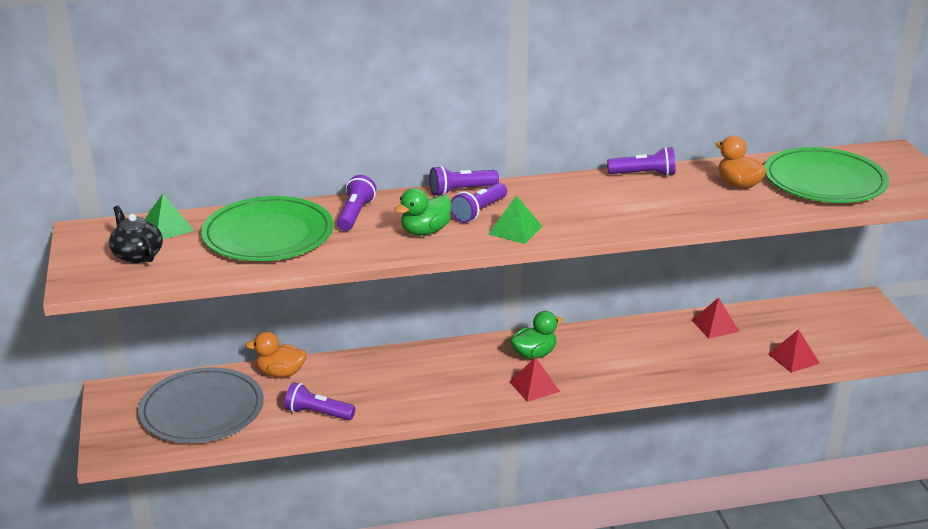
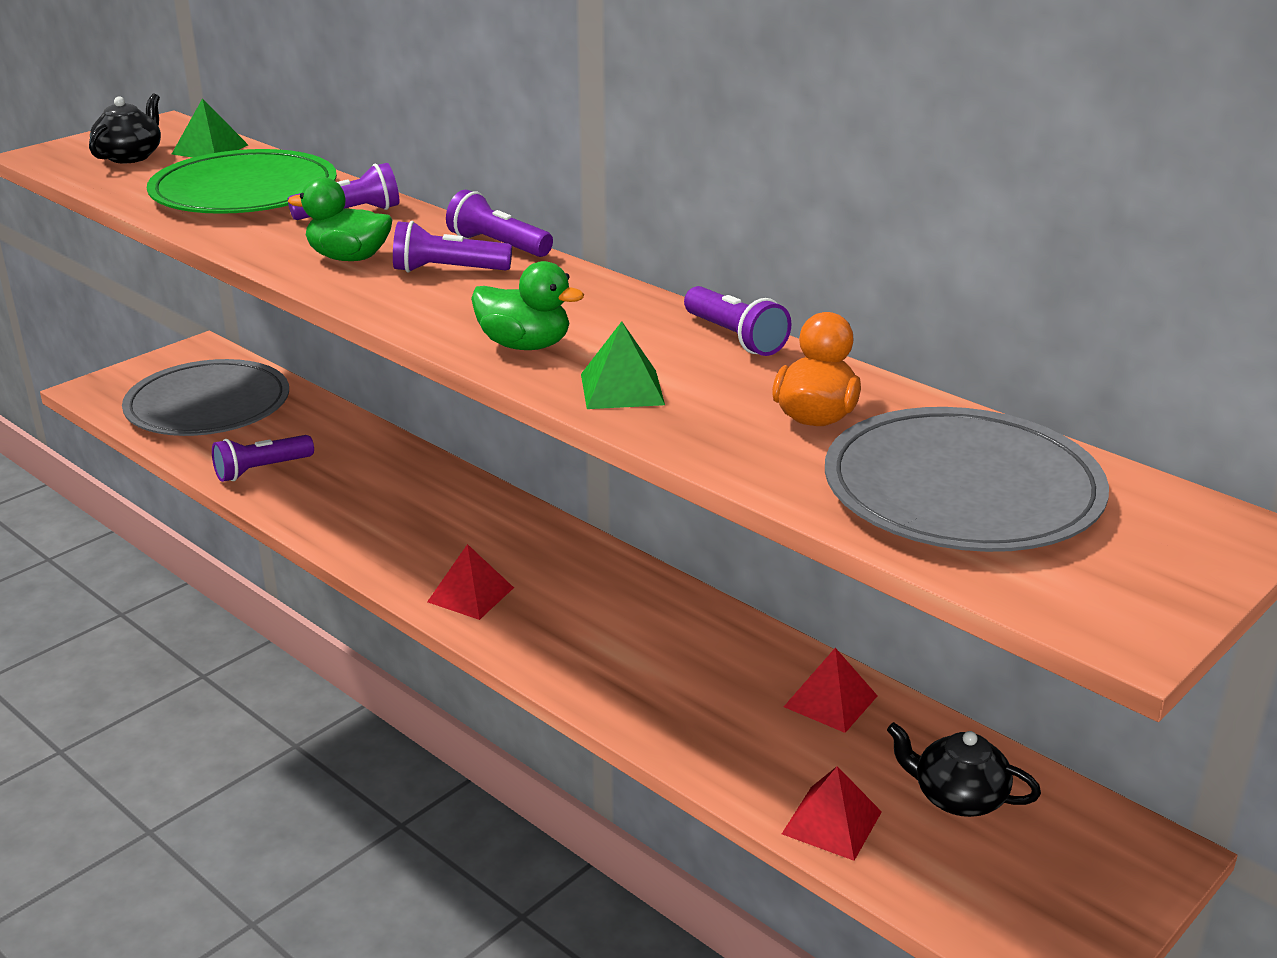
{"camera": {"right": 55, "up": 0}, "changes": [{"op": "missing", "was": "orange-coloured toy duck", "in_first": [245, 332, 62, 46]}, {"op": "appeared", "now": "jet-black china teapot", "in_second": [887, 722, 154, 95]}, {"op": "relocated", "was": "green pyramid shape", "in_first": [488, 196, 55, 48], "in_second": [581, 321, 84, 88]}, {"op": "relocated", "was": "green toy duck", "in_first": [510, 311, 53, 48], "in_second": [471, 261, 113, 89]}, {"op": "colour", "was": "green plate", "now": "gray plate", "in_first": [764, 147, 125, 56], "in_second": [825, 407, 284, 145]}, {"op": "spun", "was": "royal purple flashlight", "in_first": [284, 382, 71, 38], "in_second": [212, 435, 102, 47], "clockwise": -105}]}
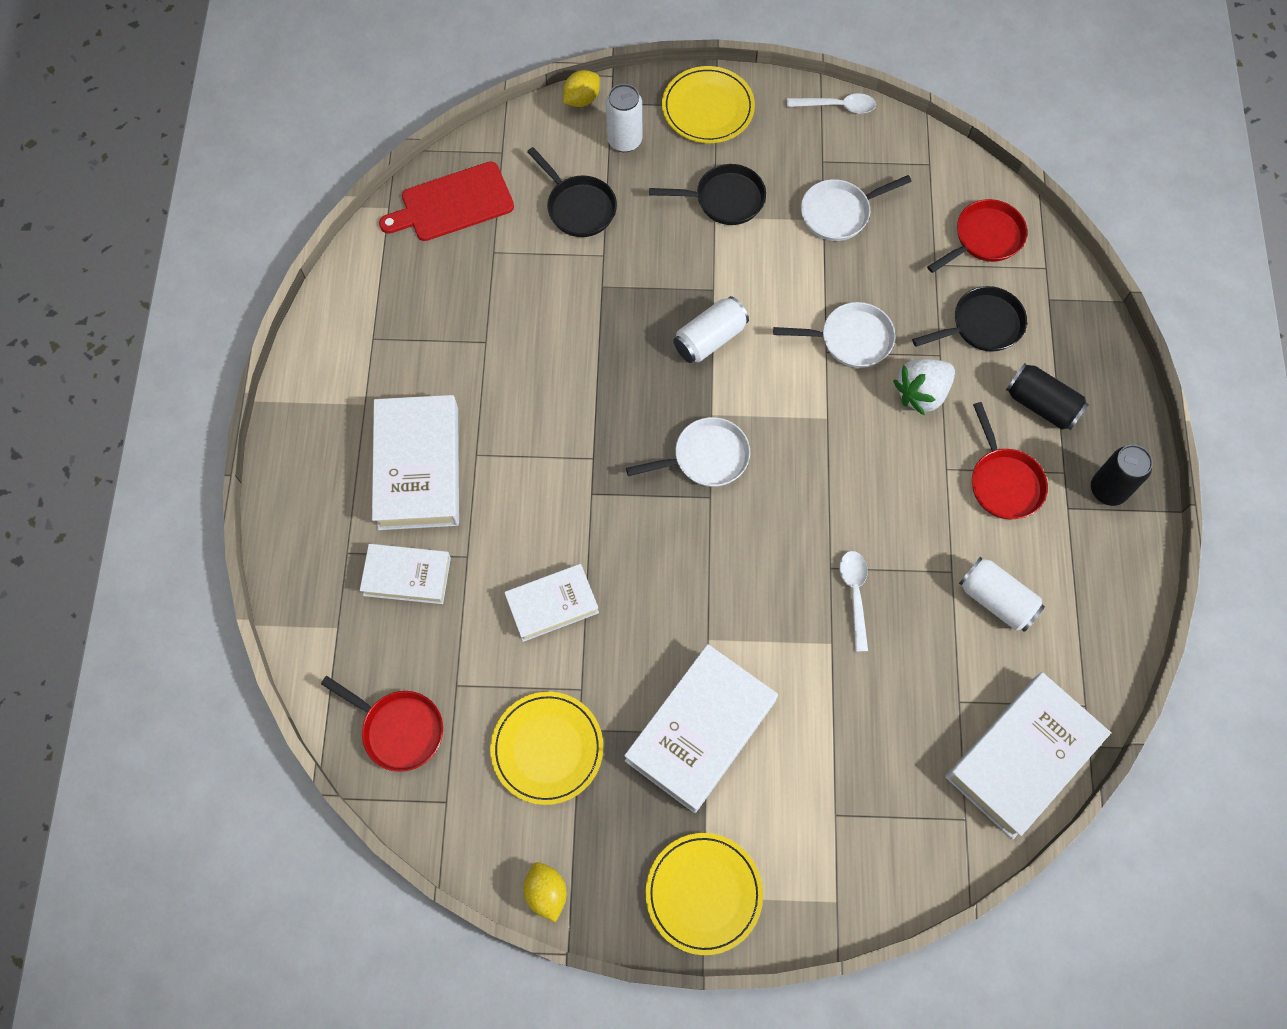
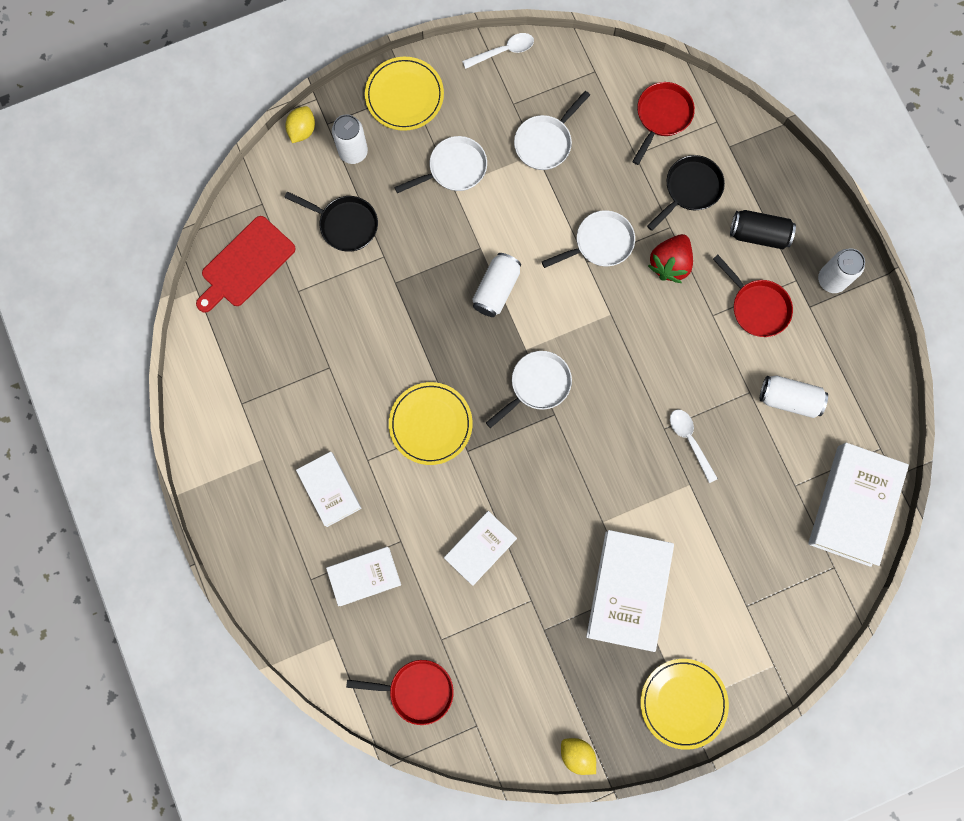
{"camera": {"right": -25, "up": 10}, "changes": [{"op": "relocated", "was": "bright yellow plate", "in_first": [490, 692, 113, 113], "in_second": [389, 382, 84, 83]}, {"op": "colour", "was": "jet-black skillet", "now": "white skillet", "in_first": [649, 164, 117, 61], "in_second": [394, 136, 93, 57]}, {"op": "colour", "was": "white toy strawberry", "now": "crimson toy strawberry", "in_first": [893, 359, 62, 57], "in_second": [648, 234, 45, 49]}, {"op": "colour", "was": "jet-black can", "now": "white can", "in_first": [1091, 445, 62, 61], "in_second": [818, 249, 47, 44]}, {"op": "size", "was": "white hardback", "in_first": [372, 395, 87, 135], "in_second": [296, 452, 65, 75], "ratio": 0.6}]}
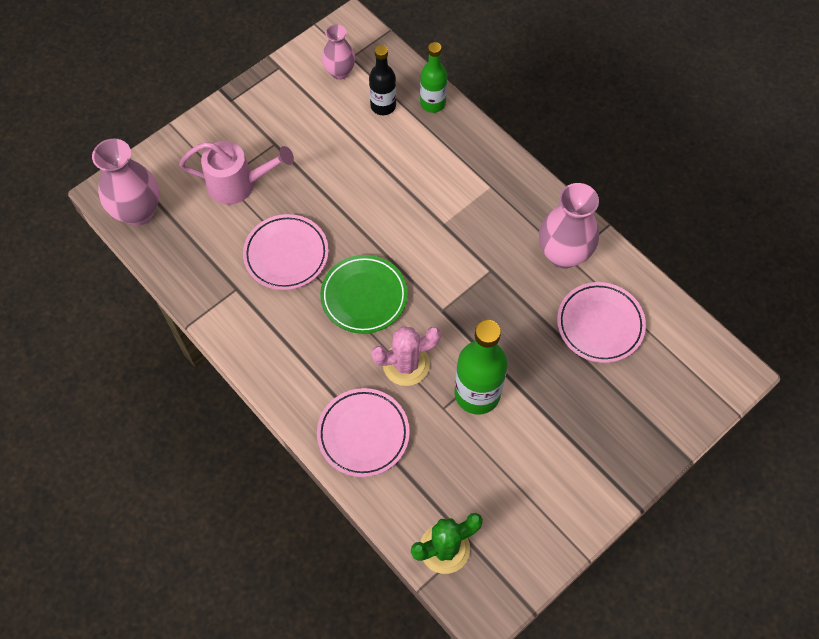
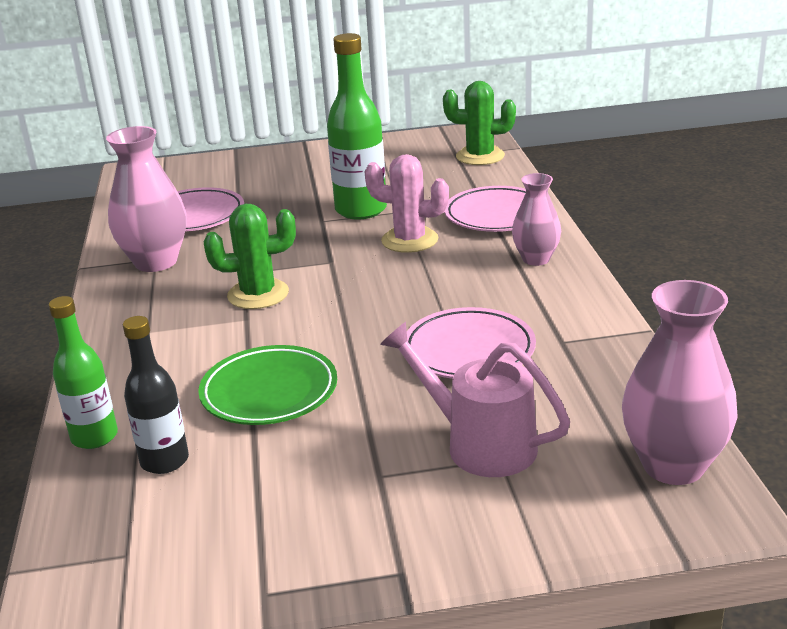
{"camera": {"right": -145, "up": -35}, "changes": [{"op": "appeared", "now": "green prickly plant", "in_second": [204, 204, 92, 105]}, {"op": "relocated", "was": "green plate", "in_first": [320, 255, 88, 79], "in_second": [198, 345, 139, 80]}, {"op": "relocated", "was": "rose-pink vase", "in_first": [322, 24, 33, 56], "in_second": [512, 173, 49, 93]}]}
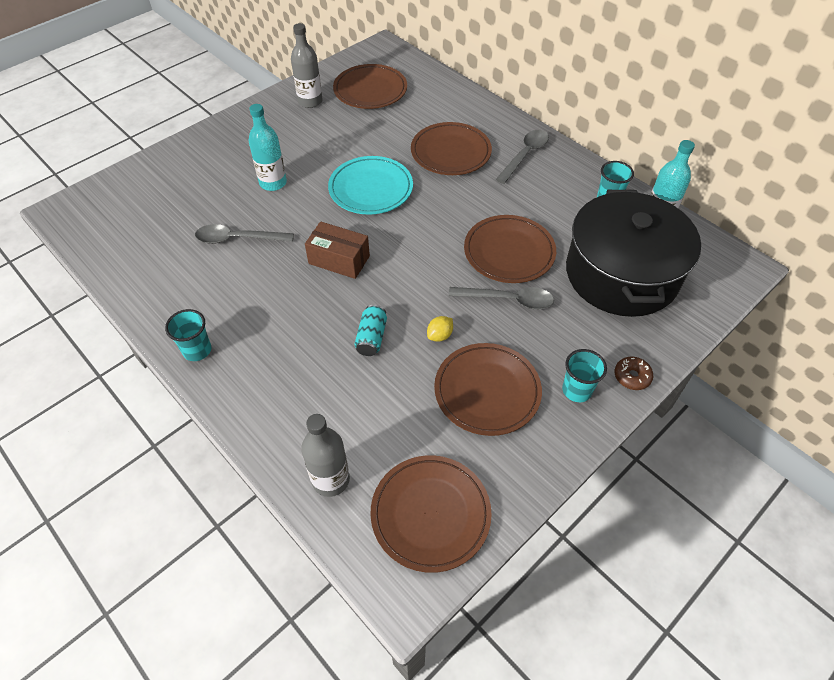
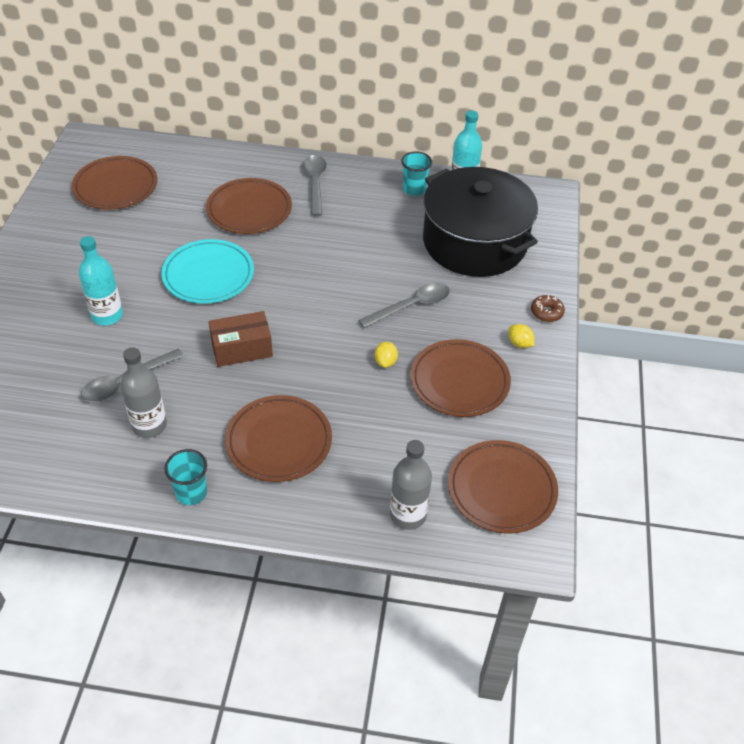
{"camera": {"right": -40, "up": -5}, "changes": [{"op": "missing", "was": "teal can", "in_first": [354, 305, 33, 51]}, {"op": "relocated", "was": "gray drink bottle", "in_first": [291, 23, 32, 85], "in_second": [120, 347, 47, 91]}, {"op": "relocated", "was": "russet plate", "in_first": [464, 215, 92, 68], "in_second": [225, 395, 107, 87]}, {"op": "exchanged", "was": "teal beaker", "now": "bright yellow citrus fruit", "in_first": [562, 349, 45, 53], "in_second": [509, 324, 26, 24]}]}
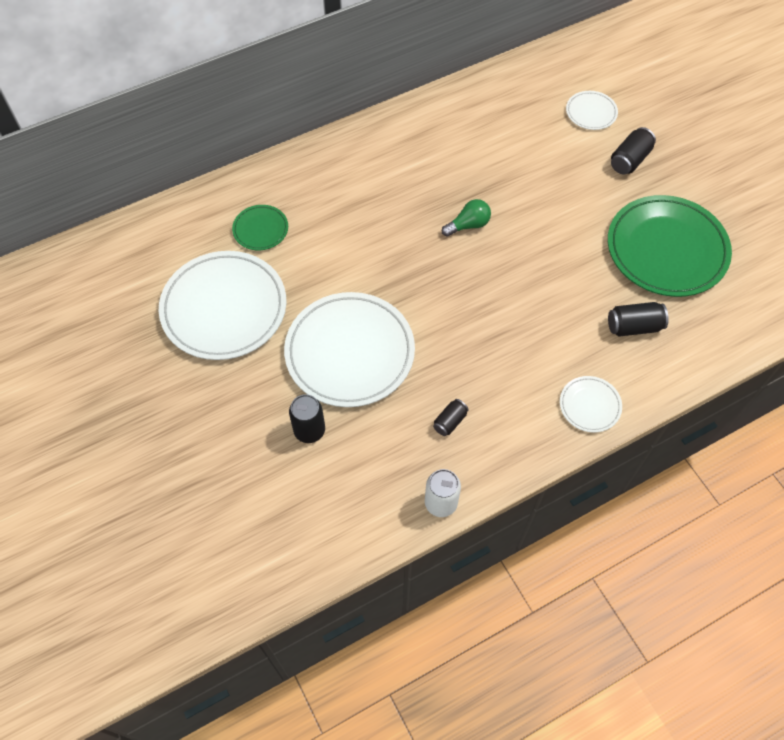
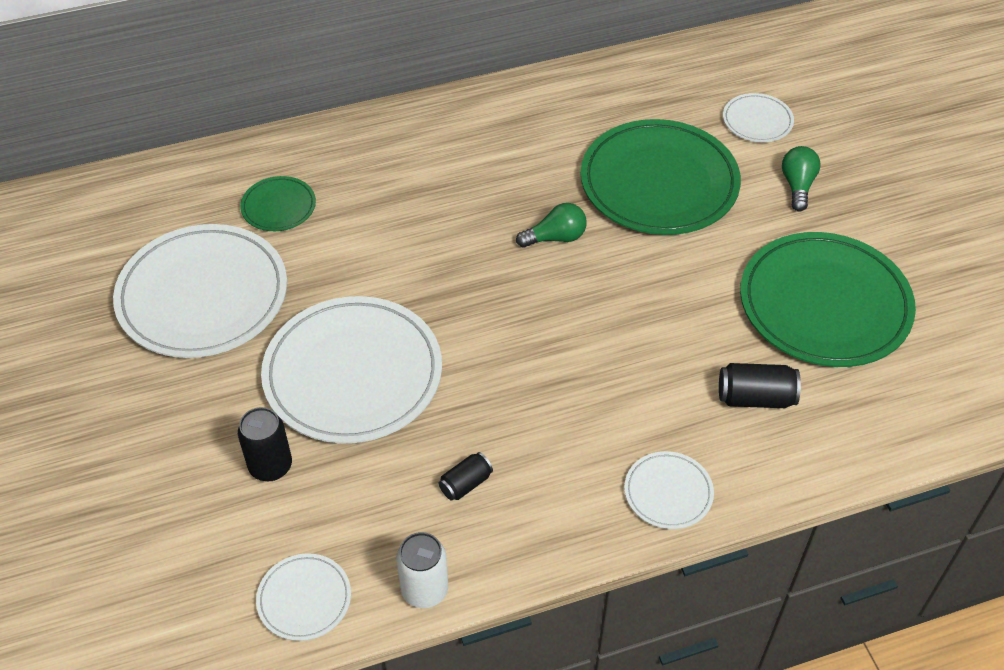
{"camera": {"right": 10, "up": -10}, "changes": [{"op": "appeared", "now": "white plate", "in_second": [256, 553, 95, 88]}, {"op": "appeared", "now": "green plate", "in_second": [581, 119, 160, 116]}, {"op": "exchanged", "was": "jet-black can", "now": "green light bulb", "in_first": [611, 127, 45, 47], "in_second": [782, 146, 38, 65]}]}
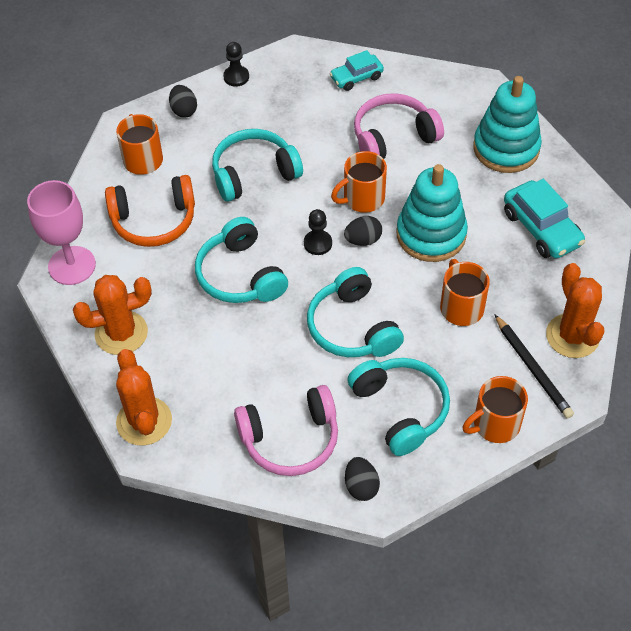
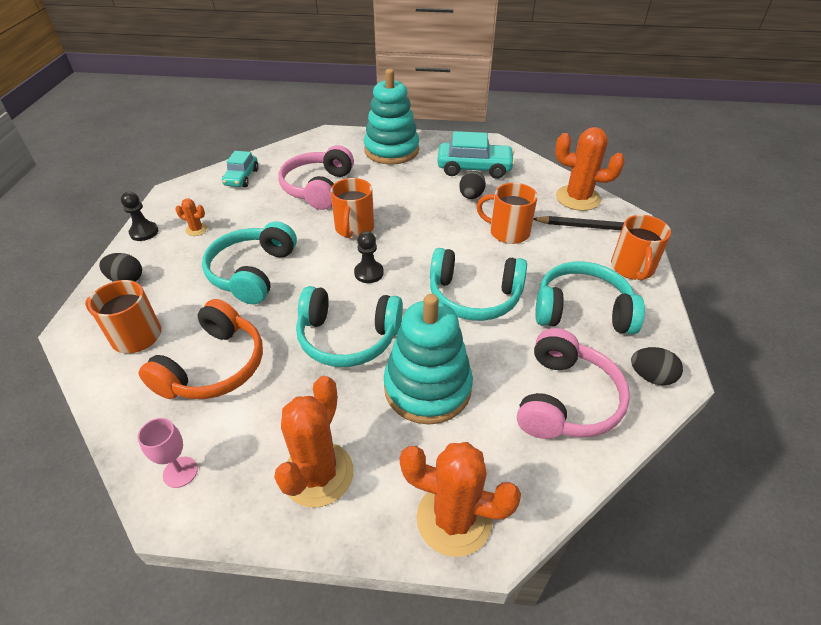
{"camera": {"right": -55, "up": -10}, "changes": [{"op": "appeared", "now": "orange-coloured prickly plant", "in_second": [175, 198, 33, 38]}, {"op": "relocated", "was": "jet-black egg", "in_first": [344, 216, 38, 30], "in_second": [459, 171, 27, 28]}, {"op": "relocated", "was": "teal stacking toy", "in_first": [397, 164, 71, 98], "in_second": [384, 294, 89, 131]}, {"op": "size", "was": "rose-pink chalice", "in_first": [27, 180, 69, 105], "in_second": [138, 418, 60, 70], "ratio": 0.51}]}
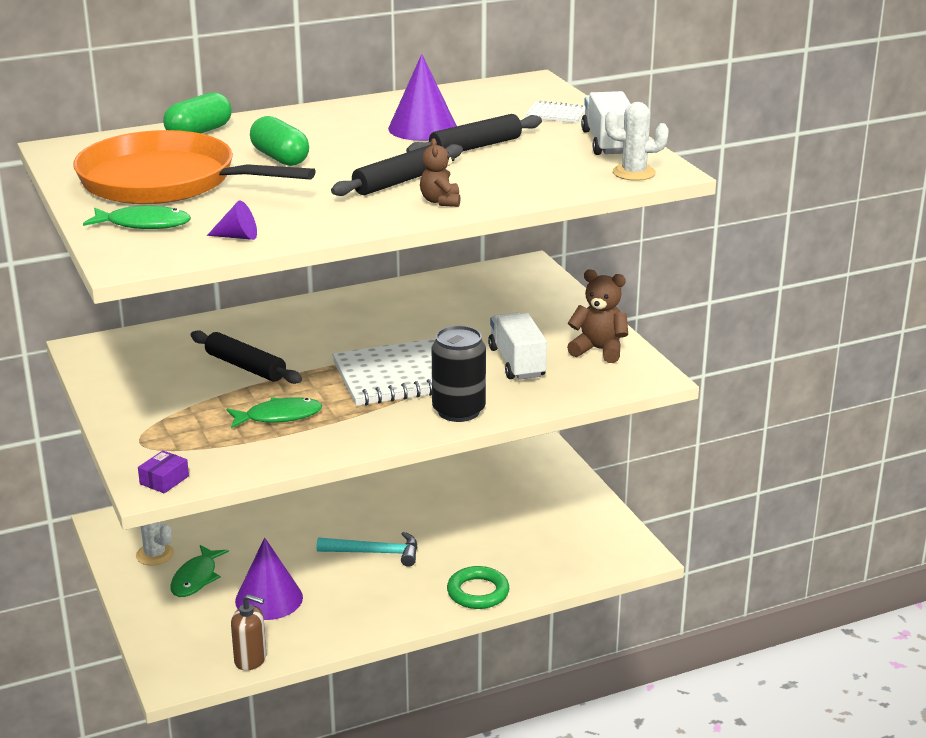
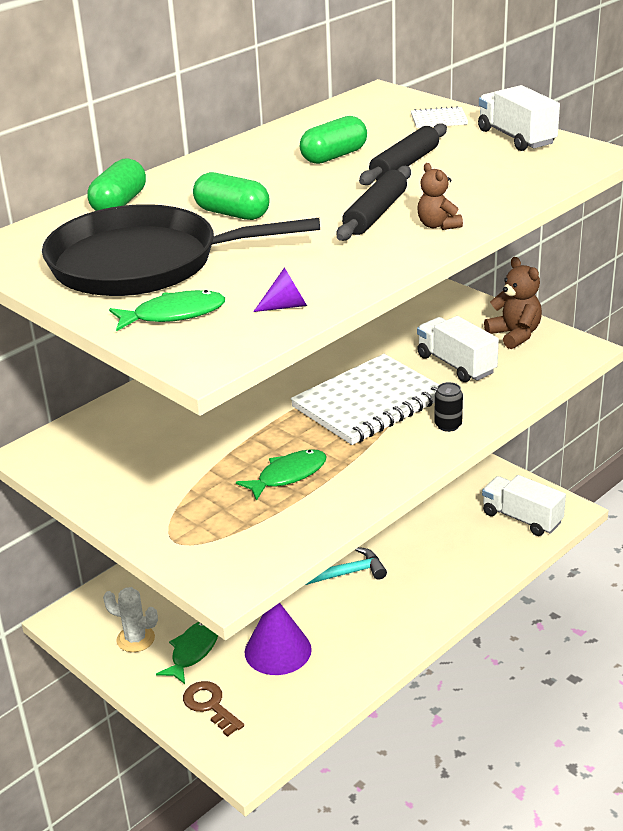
{"camera": {"right": -20, "up": 5}, "changes": [{"op": "missing", "was": "royal purple package", "in_first": [138, 450, 51, 43]}, {"op": "missing", "was": "jet-black rolling pin", "in_first": [191, 330, 111, 54]}, {"op": "missing", "was": "russet soap dispenser", "in_first": [231, 594, 36, 77]}, {"op": "missing", "was": "green hoop", "in_first": [447, 566, 62, 43]}, {"op": "missing", "was": "white prickly plant", "in_first": [605, 102, 64, 79]}, {"op": "appeared", "now": "russet latchkey", "in_second": [183, 681, 61, 56]}, {"op": "appeared", "now": "white toy truck", "in_second": [482, 475, 84, 61]}, {"op": "exchanged", "was": "royal purple cone shape", "now": "green capsule", "in_first": [388, 54, 69, 87], "in_second": [300, 116, 67, 48]}, {"op": "colour", "was": "orange-coloured skillet", "now": "jet-black skillet", "in_first": [73, 130, 243, 74], "in_second": [42, 204, 278, 92]}, {"op": "spun", "was": "green fish figure", "in_first": [170, 545, 59, 52], "in_second": [156, 622, 62, 62], "clockwise": -150}, {"op": "spun", "was": "russet stuffed bear", "in_first": [567, 269, 61, 94], "in_second": [484, 257, 58, 92], "clockwise": 60}, {"op": "size", "was": "jet-black can", "in_first": [432, 325, 54, 97], "in_second": [434, 382, 29, 50], "ratio": 0.53}]}
